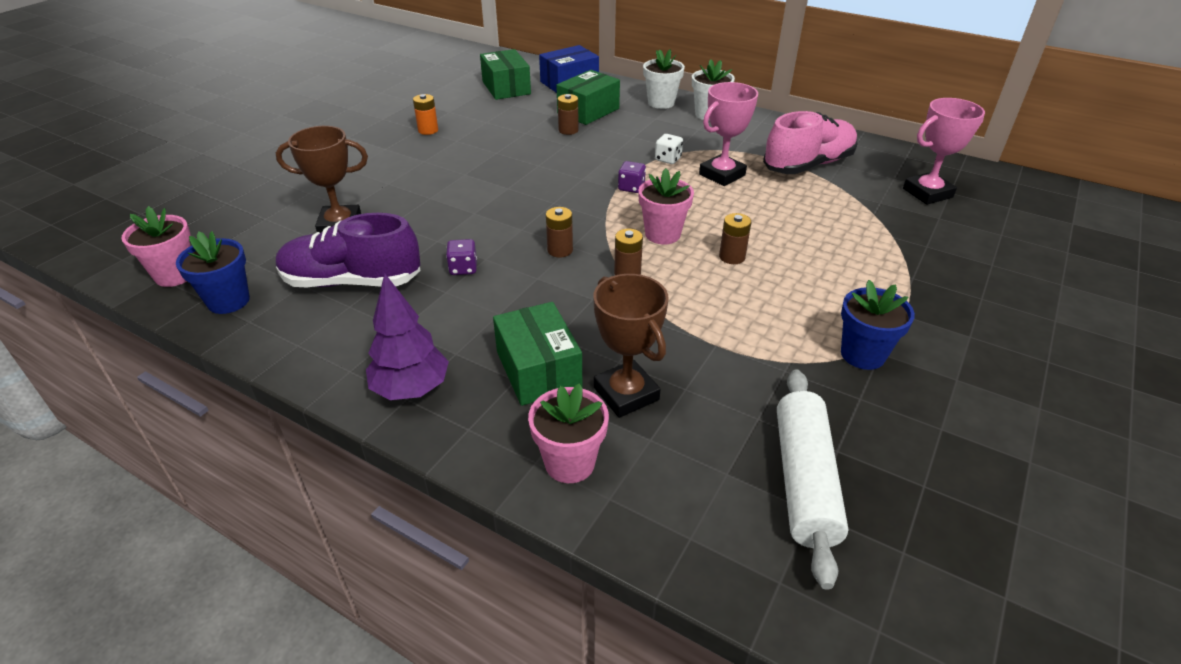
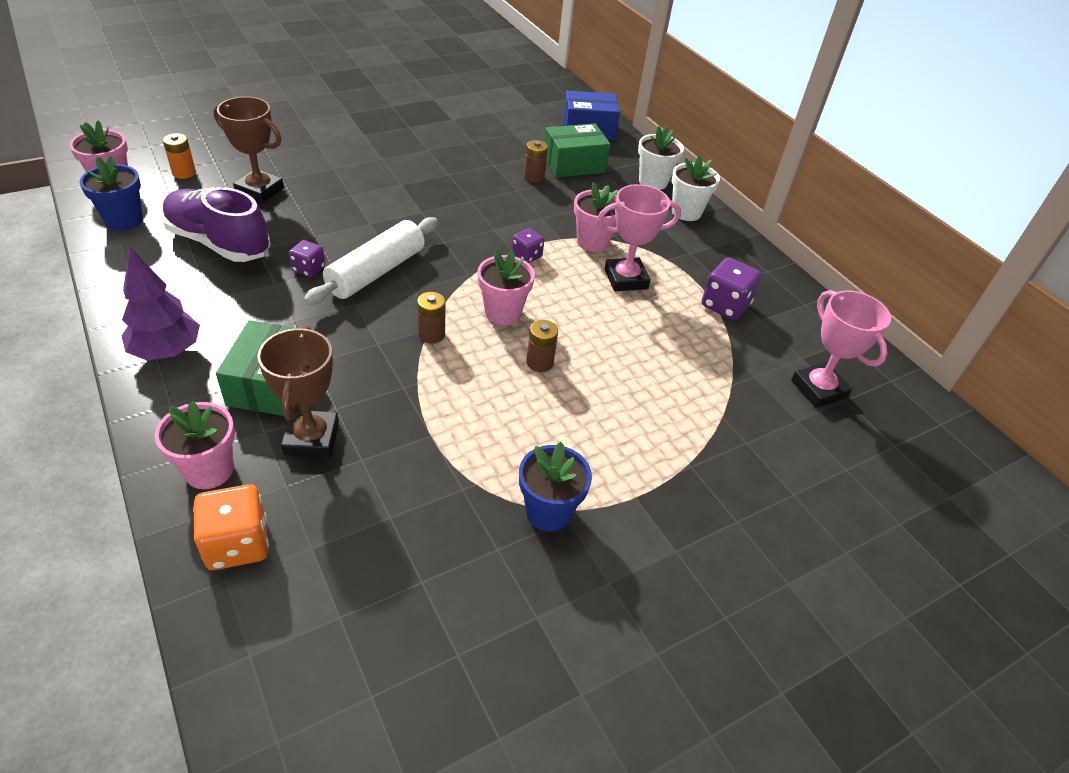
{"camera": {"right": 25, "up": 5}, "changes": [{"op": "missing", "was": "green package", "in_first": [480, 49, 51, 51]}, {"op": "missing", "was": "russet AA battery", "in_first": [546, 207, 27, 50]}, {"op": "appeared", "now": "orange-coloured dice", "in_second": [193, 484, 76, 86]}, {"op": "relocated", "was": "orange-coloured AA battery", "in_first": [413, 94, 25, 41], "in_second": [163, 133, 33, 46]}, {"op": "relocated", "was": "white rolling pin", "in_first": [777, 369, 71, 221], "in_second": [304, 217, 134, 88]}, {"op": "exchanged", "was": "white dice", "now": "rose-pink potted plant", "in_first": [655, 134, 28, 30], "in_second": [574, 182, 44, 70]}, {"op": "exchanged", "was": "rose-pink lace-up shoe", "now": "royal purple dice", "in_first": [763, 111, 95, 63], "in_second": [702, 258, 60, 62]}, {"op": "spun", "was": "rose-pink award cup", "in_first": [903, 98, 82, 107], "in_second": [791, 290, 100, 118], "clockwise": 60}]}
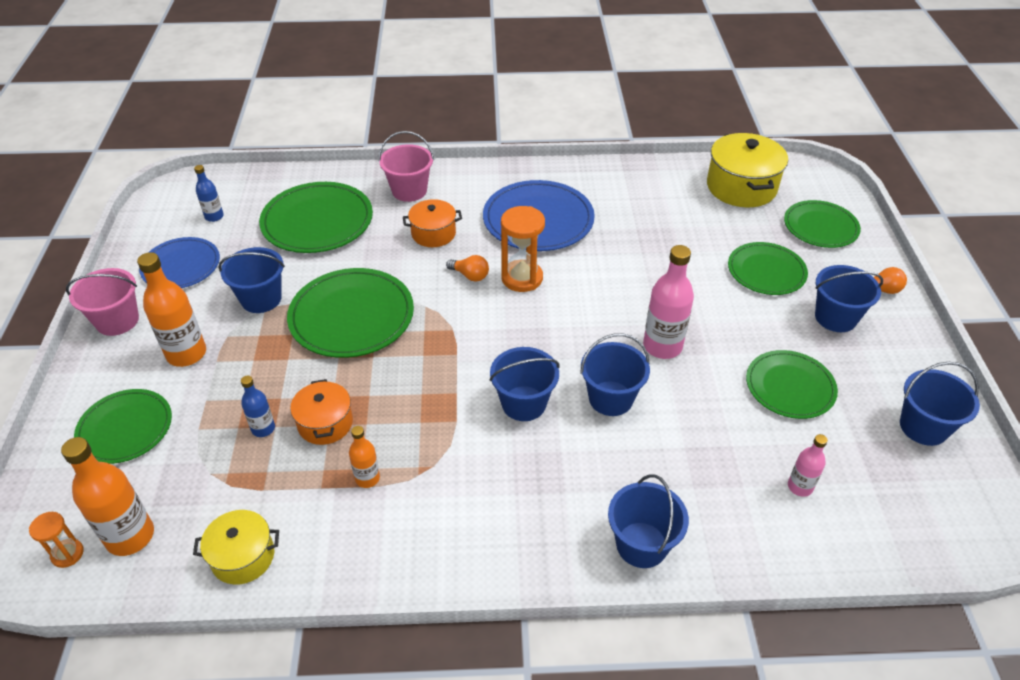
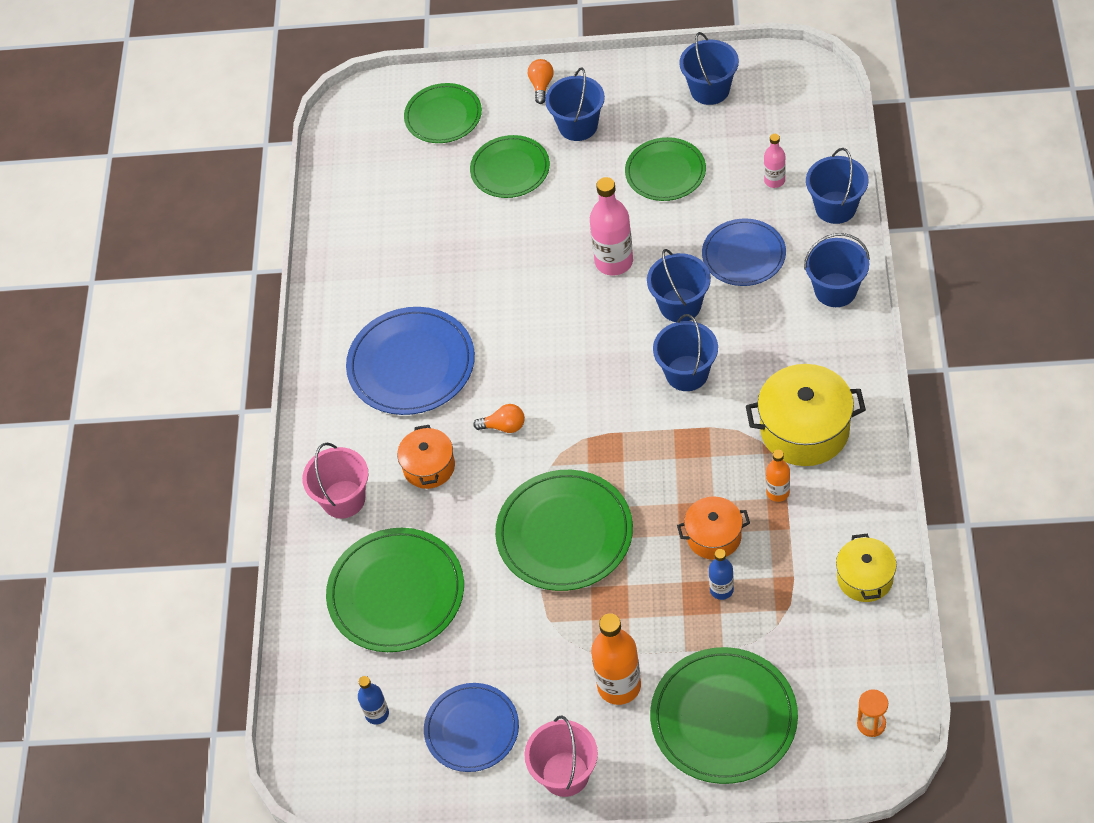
{"camera": {"right": -80, "up": 10}, "changes": [{"op": "missing", "was": "orange-coloured drink bottle", "in_first": [61, 437, 93, 119]}, {"op": "missing", "was": "orange-coloured sand timer", "in_first": [501, 206, 44, 86]}, {"op": "appeared", "now": "royal blue plate", "in_second": [702, 218, 84, 68]}, {"op": "relocated", "was": "royal blue pail", "in_first": [219, 247, 66, 66], "in_second": [806, 148, 63, 76]}, {"op": "relocated", "was": "bright yellow stockpot", "in_first": [707, 133, 81, 74], "in_second": [746, 364, 120, 102]}, {"op": "spun", "was": "orange-coloured light bulb", "in_first": [446, 255, 43, 27], "in_second": [473, 404, 52, 29], "clockwise": 60}, {"op": "size", "was": "green plate", "in_first": [74, 389, 98, 75], "in_second": [650, 647, 148, 137], "ratio": 1.52}]}
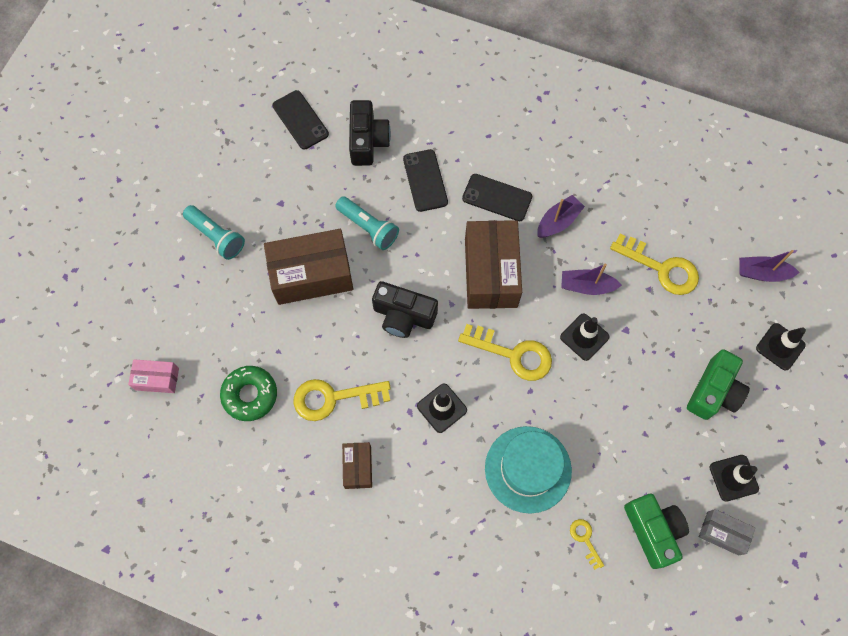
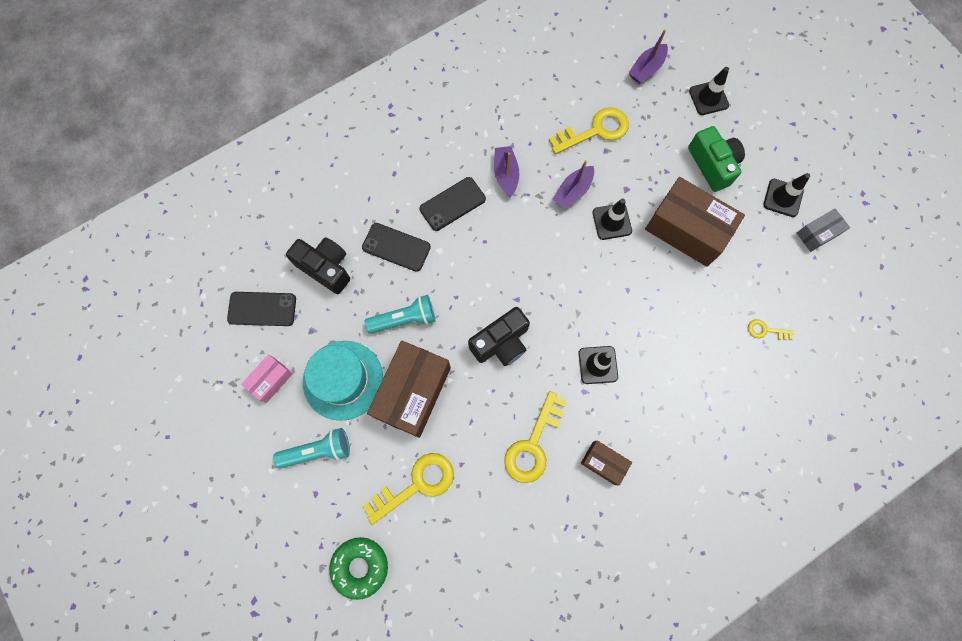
{"camera": {"right": -55, "up": 5}, "changes": [{"op": "missing", "was": "green compact camera", "in_first": [624, 494, 65, 75]}, {"op": "relocated", "was": "rose-pink package", "in_first": [128, 359, 51, 34], "in_second": [241, 354, 52, 49]}, {"op": "relocated", "was": "green donut", "in_first": [220, 366, 57, 55], "in_second": [329, 537, 59, 63]}, {"op": "relocated", "was": "bright yellow latchkey", "in_first": [458, 324, 94, 57], "in_second": [363, 453, 91, 72]}, {"op": "relocated", "was": "russet package", "in_first": [465, 220, 57, 89], "in_second": [645, 177, 100, 90]}, {"op": "relocated", "was": "teal hat", "in_first": [485, 426, 87, 88], "in_second": [303, 341, 80, 80]}]}
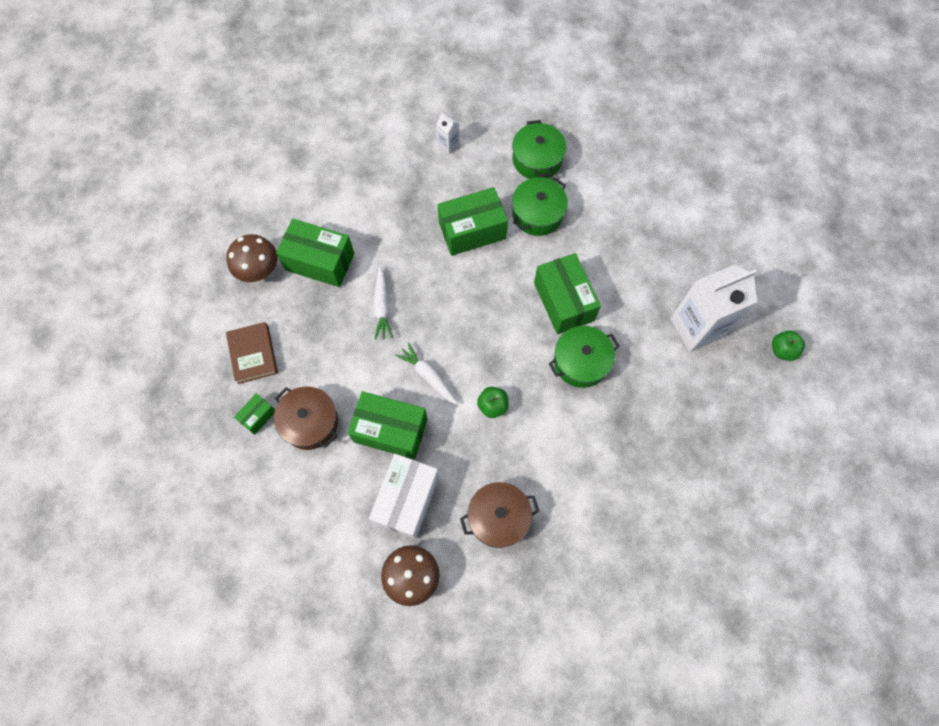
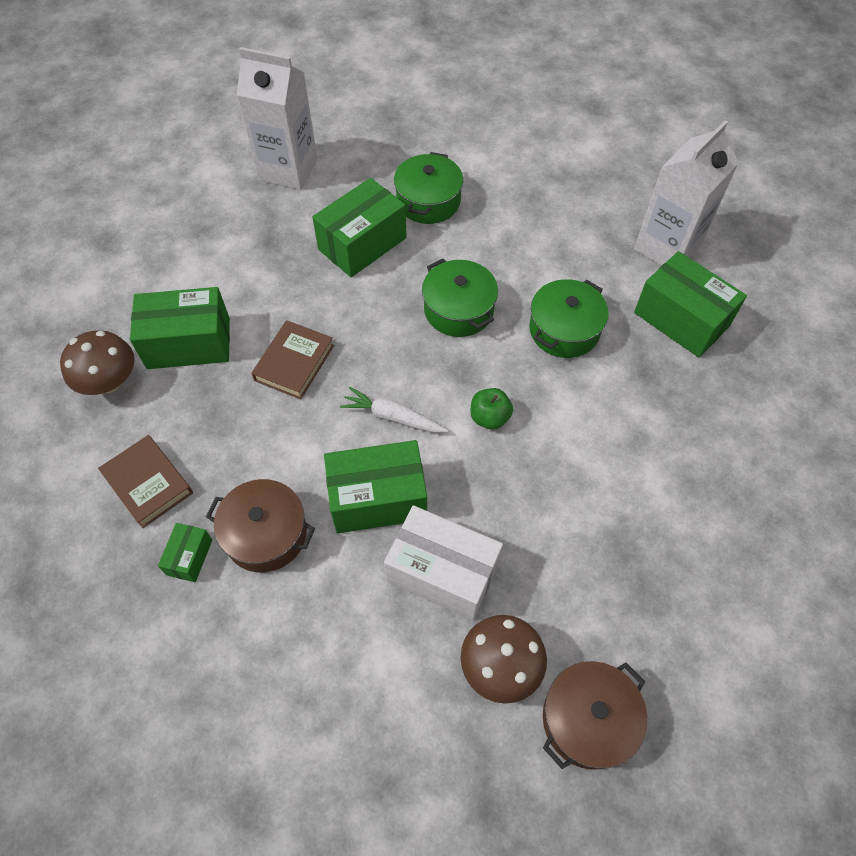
{"camera": {"right": -25, "up": -10}, "changes": [{"op": "missing", "was": "green apple", "in_first": [772, 330, 33, 31]}, {"op": "relocated", "was": "russet stockpot", "in_first": [460, 482, 79, 66], "in_second": [543, 661, 104, 109]}, {"op": "relocated", "was": "green stockpot", "in_first": [512, 120, 54, 59], "in_second": [422, 259, 76, 78]}, {"op": "relocated", "was": "green package", "in_first": [534, 253, 67, 81], "in_second": [634, 251, 113, 107]}, {"op": "exchanged", "was": "white carrot", "now": "russet hardback", "in_first": [373, 266, 20, 74], "in_second": [251, 320, 83, 80]}, {"op": "spun", "was": "white package", "in_first": [369, 454, 70, 85], "in_second": [384, 505, 119, 116], "clockwise": -60}, {"op": "size", "was": "white milk carton", "in_first": [436, 112, 24, 42], "in_second": [237, 47, 81, 143], "ratio": 2.33}]}
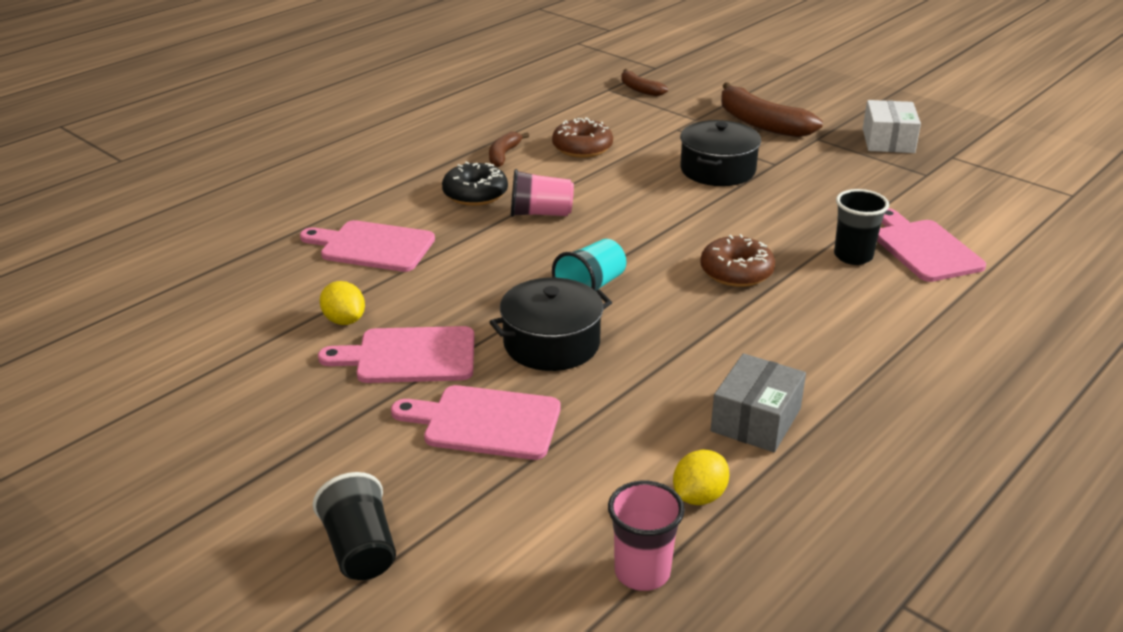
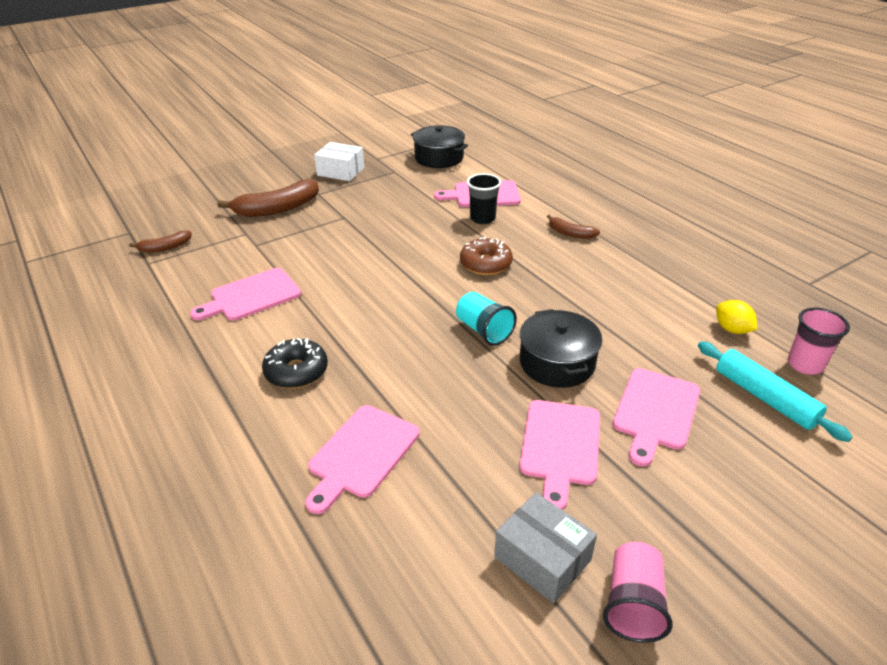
{"camera": {"right": -75, "up": 5}, "changes": [{"op": "missing", "was": "jet-black beaker", "in_first": [313, 472, 83, 108]}, {"op": "missing", "was": "bright yellow citrus fruit", "in_first": [320, 281, 45, 44]}, {"op": "appeared", "now": "teal rolling pin", "in_second": [698, 341, 155, 101]}, {"op": "relocated", "was": "russet toy banana", "in_first": [489, 132, 40, 35], "in_second": [547, 214, 53, 25]}, {"op": "relocated", "was": "rose-pink beaker", "in_first": [511, 169, 63, 48], "in_second": [603, 542, 70, 101]}, {"op": "relocated", "was": "jet-black stockpot", "in_first": [680, 120, 81, 66], "in_second": [411, 125, 57, 43]}, {"op": "relocated", "was": "gray package", "in_first": [711, 353, 95, 99], "in_second": [494, 492, 103, 111]}, {"op": "exchanged", "was": "russet donut", "now": "rose-pink bread board", "in_first": [552, 117, 61, 41], "in_second": [190, 268, 111, 53]}]}
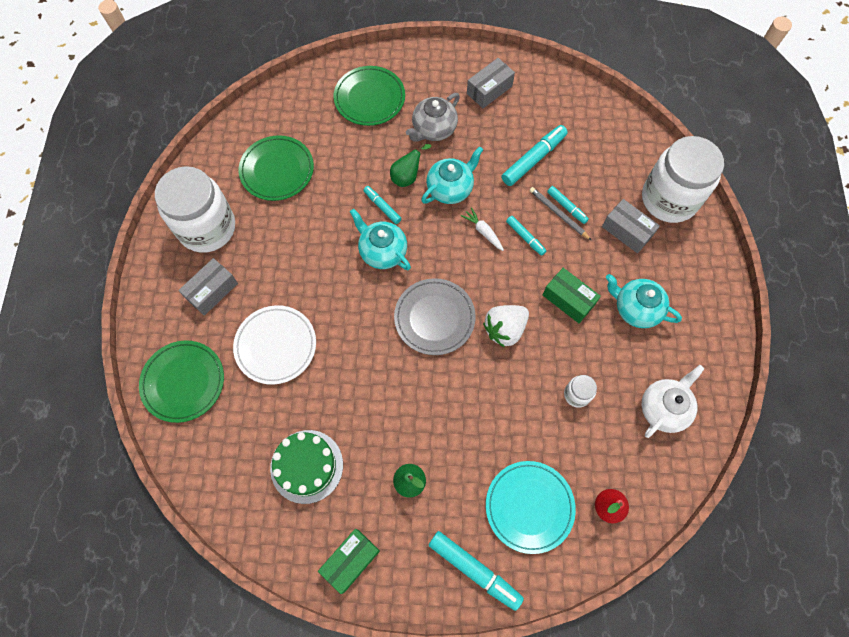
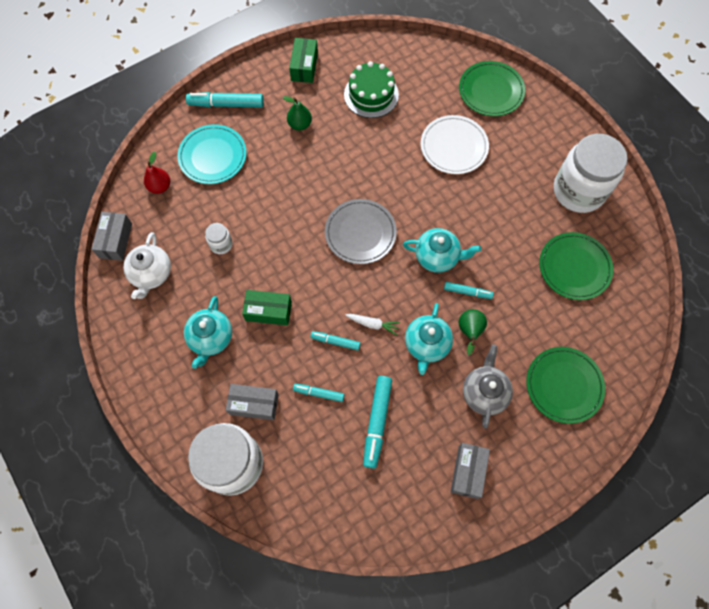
{"camera": {"right": 145, "up": 0}, "changes": [{"op": "missing", "was": "white toy strawberry", "in_first": [483, 305, 46, 43]}, {"op": "missing", "was": "gray pencil", "in_first": [529, 187, 63, 54]}, {"op": "relocated", "was": "gray package", "in_first": [178, 258, 60, 58], "in_second": [91, 212, 41, 49]}, {"op": "spun", "was": "teal china teapot", "in_first": [606, 274, 76, 54], "in_second": [184, 296, 48, 73], "clockwise": 105}]}
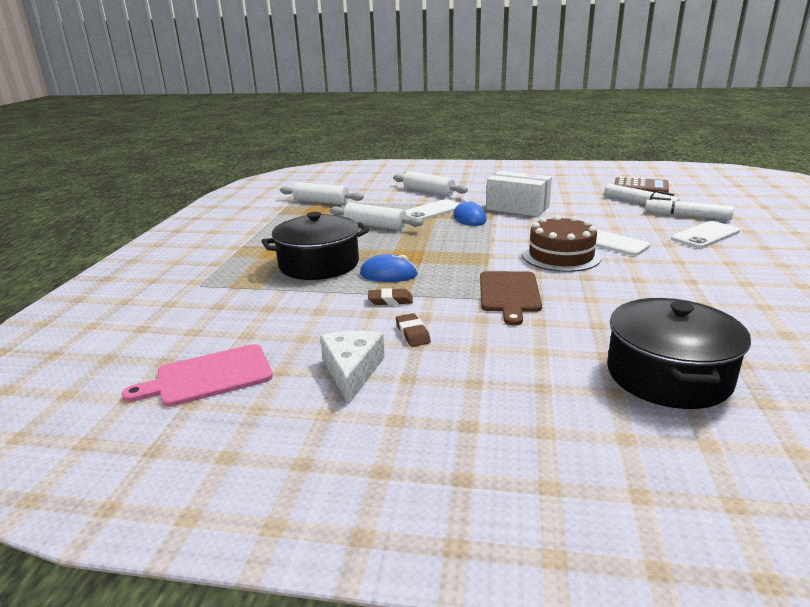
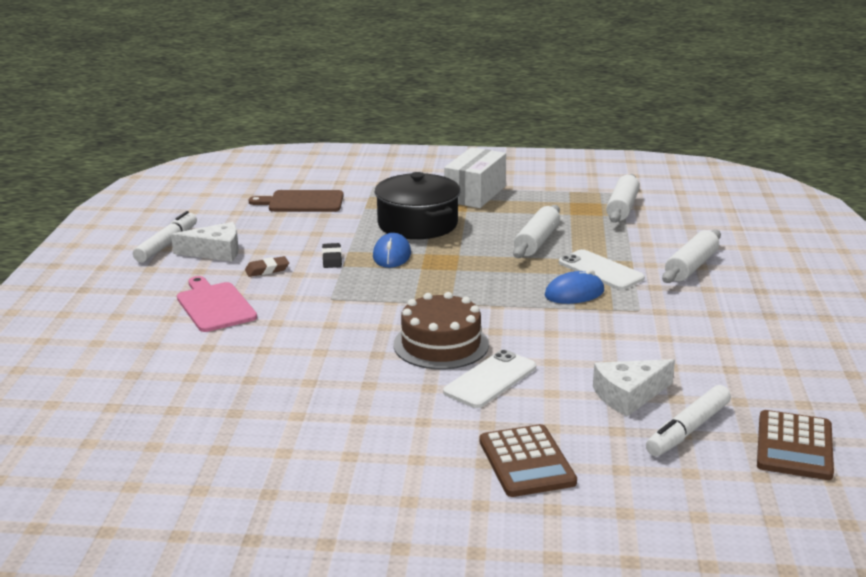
{"camera": {"right": 85, "up": 0}, "changes": [{"op": "missing", "was": "jet-black stockpot", "in_first": [607, 298, 144, 111]}, {"op": "appeared", "now": "white cheese", "in_second": [593, 359, 82, 57]}, {"op": "relocated", "was": "rose-pink bread board", "in_first": [122, 344, 151, 63], "in_second": [177, 276, 80, 56]}, {"op": "relocated", "was": "russet bread board", "in_first": [480, 271, 62, 55], "in_second": [248, 190, 96, 22]}, {"op": "relocated", "was": "white package", "in_first": [486, 171, 66, 46], "in_second": [444, 147, 62, 61]}, {"op": "relocated", "was": "white marker pen", "in_first": [645, 197, 89, 23], "in_second": [133, 211, 64, 51]}, {"op": "exchanged", "was": "white smartphone", "now": "russet adding machine", "in_first": [671, 221, 69, 27], "in_second": [479, 424, 98, 73]}, {"op": "colour", "was": "russet gum eraser", "now": "jet-black gum eraser", "in_first": [368, 288, 45, 17], "in_second": [322, 243, 20, 25]}]}
